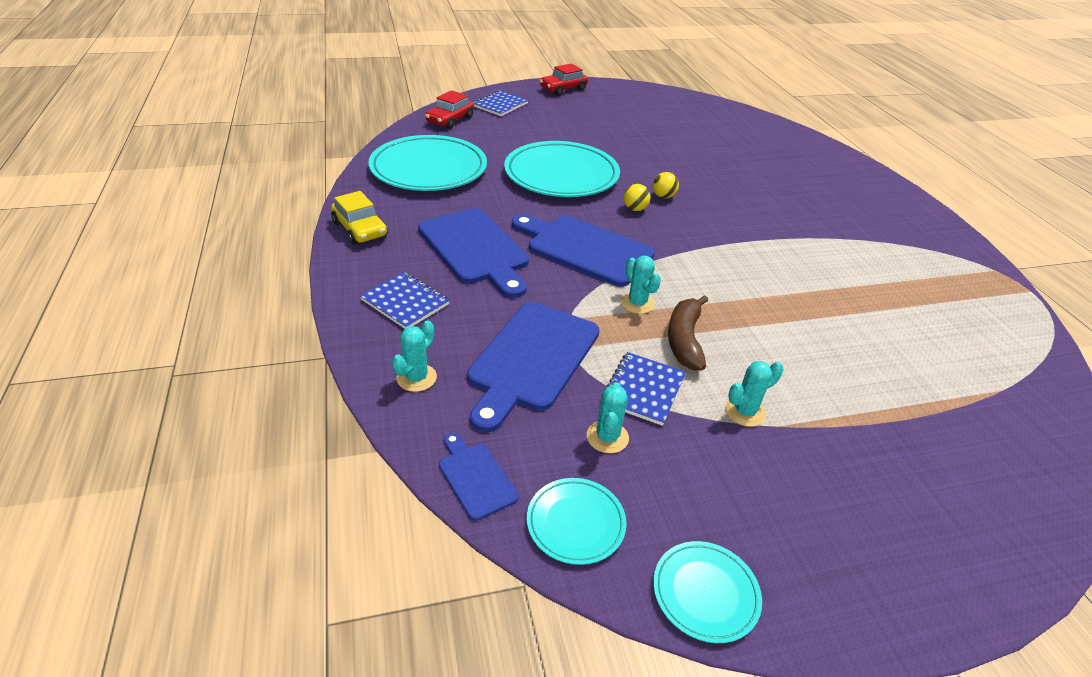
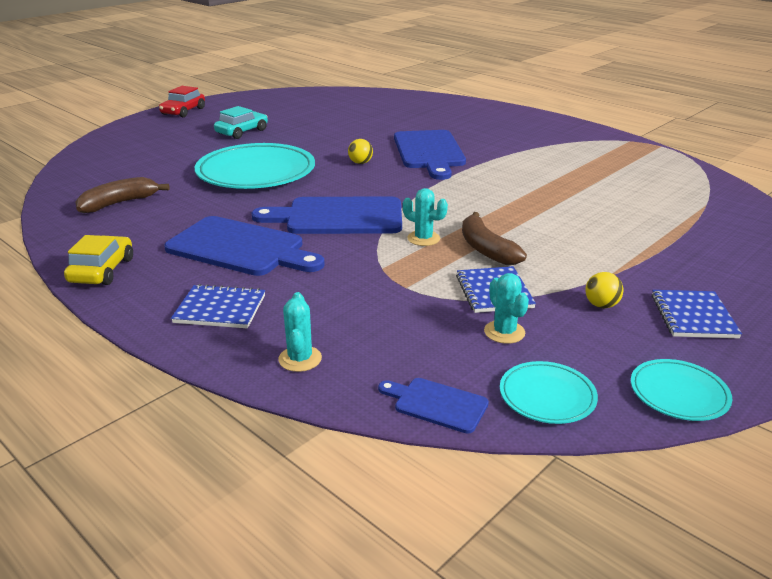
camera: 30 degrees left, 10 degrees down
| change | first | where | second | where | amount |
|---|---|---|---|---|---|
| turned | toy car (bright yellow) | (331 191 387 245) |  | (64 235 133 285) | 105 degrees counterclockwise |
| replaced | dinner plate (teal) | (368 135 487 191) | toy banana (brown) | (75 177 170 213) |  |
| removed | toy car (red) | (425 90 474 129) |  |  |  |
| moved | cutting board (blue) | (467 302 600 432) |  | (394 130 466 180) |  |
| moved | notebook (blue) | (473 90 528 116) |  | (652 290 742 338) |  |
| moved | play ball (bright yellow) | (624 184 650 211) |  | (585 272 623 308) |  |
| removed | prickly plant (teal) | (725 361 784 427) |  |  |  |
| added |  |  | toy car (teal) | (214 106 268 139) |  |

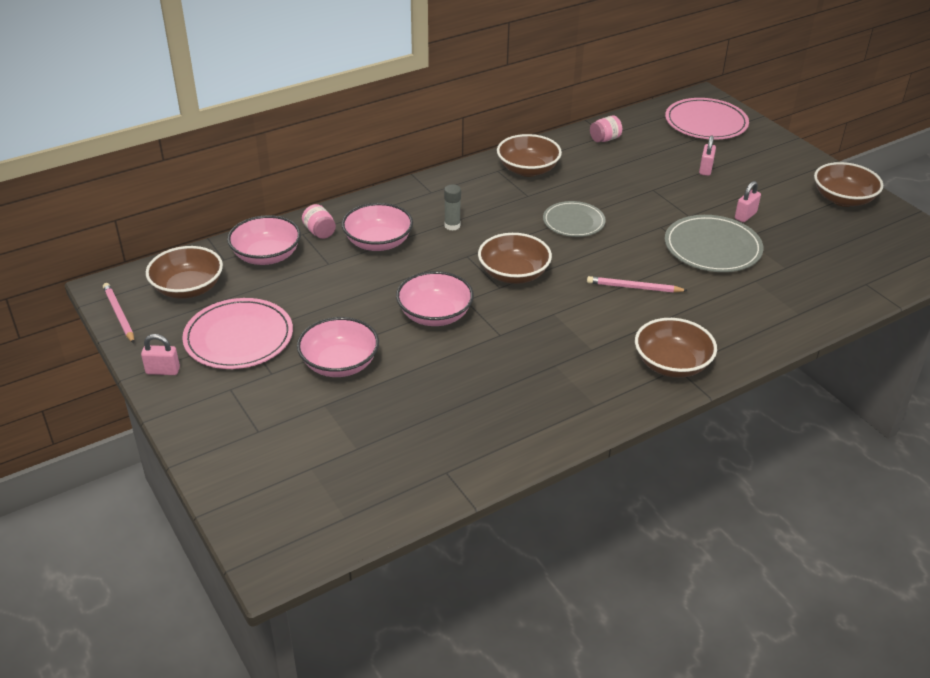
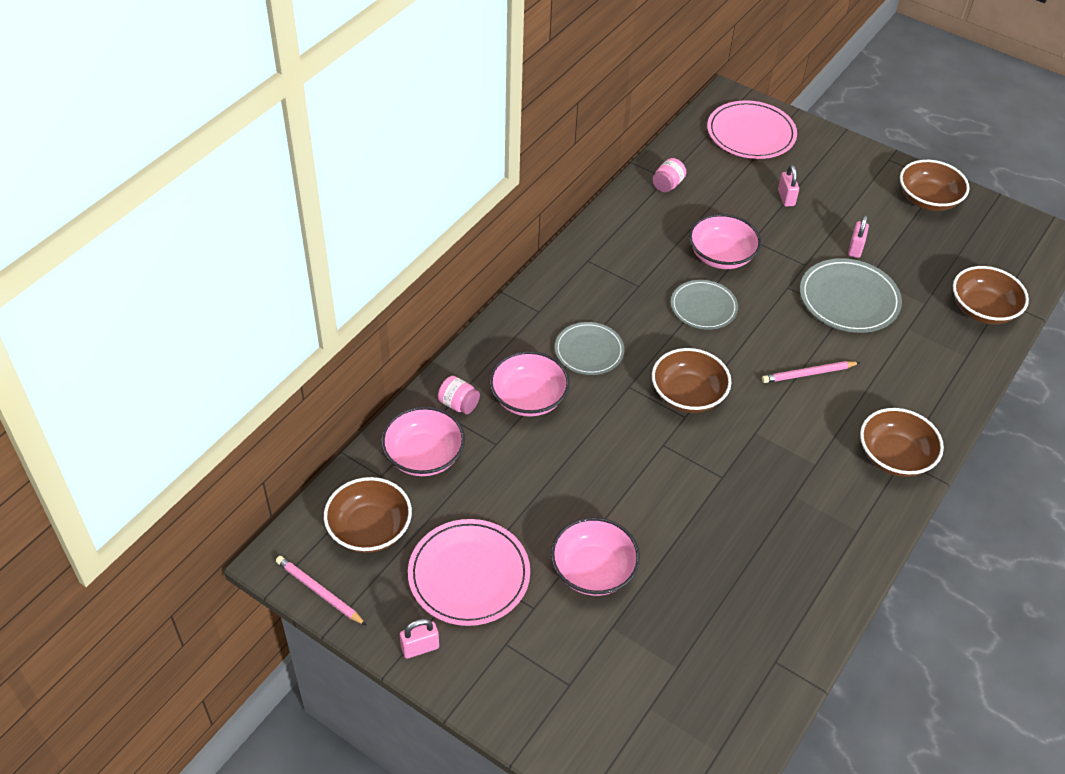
camera: 25 degrees left, 10 degrees up
| change | first | where | second | where | amount |
|---|---|---|---|---|---|
| moved | bowl (rose-pink) | (396 271 474 326) |  | (689 214 761 269) |  |
| replaced | glue stick (grey) | (444 185 461 231) | dinner plate (grey) | (555 322 624 375) |  |
| moved | bowl (brown) | (497 134 562 177) |  | (953 266 1029 324) |  |

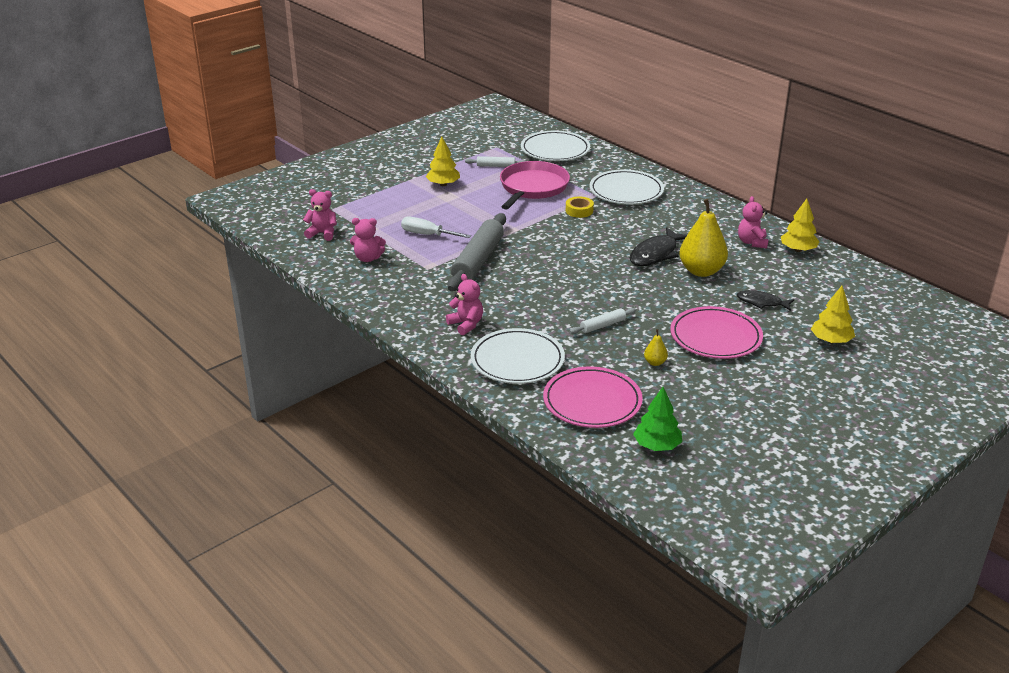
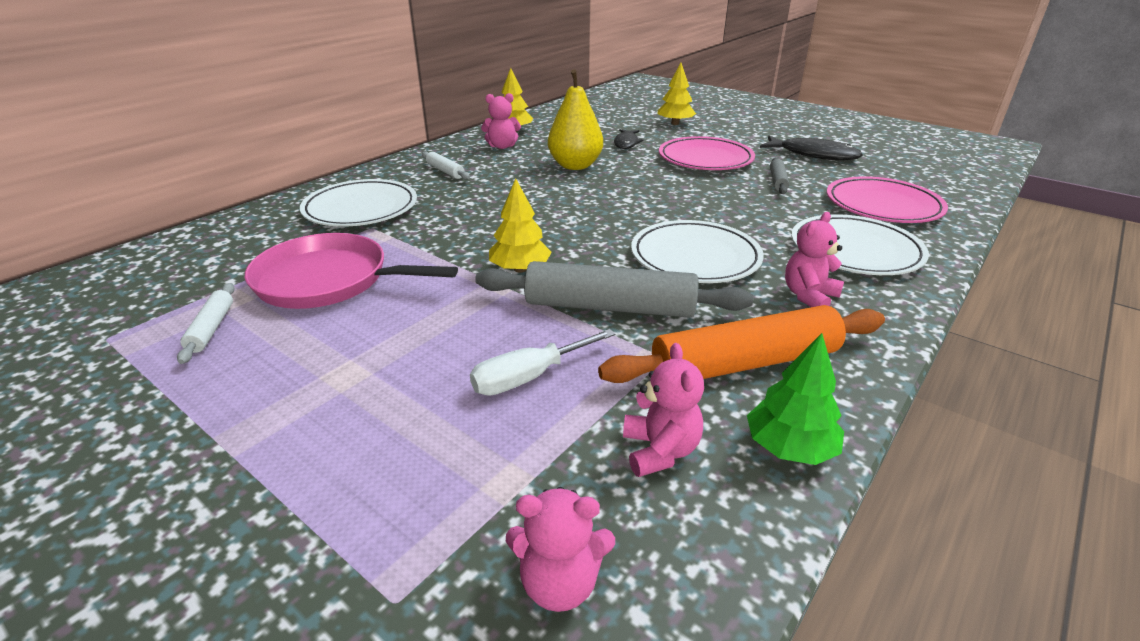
camera: 100 degrees left, 0 degrees up
| change | first | where | second | where | amount |
|---|---|---|---|---|---|
| turned | stuffed bear (rose-pink) | (303 189 337 241) |  | (506 487 615 612) | 90 degrees counterclockwise |
| turned | screwdriver (snow-white) | (401 216 471 238) |  | (470 329 616 396) | 45 degrees clockwise |
| moved | fir tree (bright yellow) | (426 137 460 186) |  | (489 178 552 273) |  |
| moved | dinner plate (snow-white) | (521 131 590 161) |  | (631 220 764 283) |  |
| removed | sticky tape (bright yellow) | (566 197 594 218) |  |  |  |
| moved | pastry roller (snow-white) | (570 308 636 334) |  | (422 151 470 180) |  |
| moved | fish figure (black) | (630 227 687 266) |  | (760 135 863 160) |  |
| moved | fir tree (leaf-green) | (633 387 682 451) |  | (747 333 844 465) |  |
| replaced | pear fruit (bright yellow) | (644 329 668 366) | pastry roller (grey) | (770 157 789 194) |  |
| added |  |  | pastry roller (orange) | (598 305 885 383) |  |

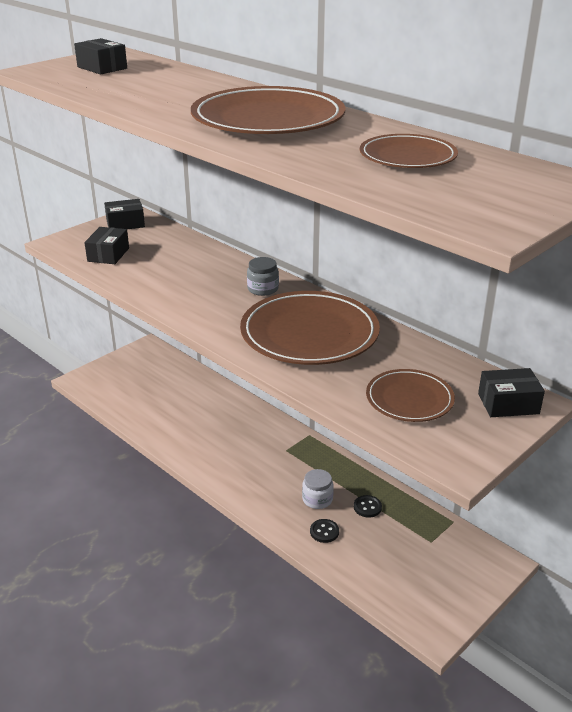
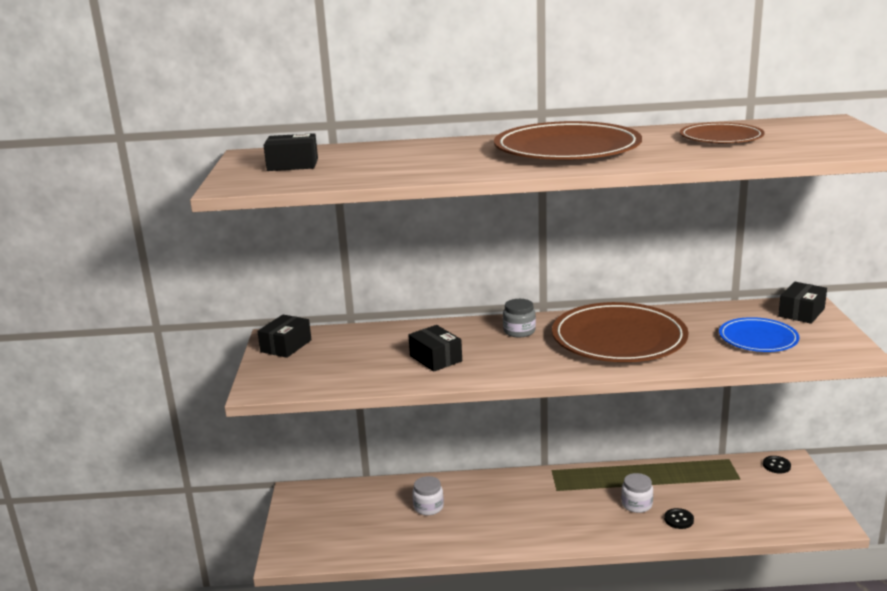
camera: 45 degrees left, 10 degrees down
| change | first | where | second | where | amount |
|---|---|---|---|---|---|
| moved | box (black) | (84 227 129 264) |  | (408 325 462 372) |  |
| moved | button (black) | (354 495 382 518) |  | (763 456 791 474) |  |
| recoloured | dinner plate (brown) | (366 369 455 422) | dinner plate (blue) | (719 317 800 352) |  |
| added |  |  | jar (snow-white) | (412 476 444 515) |  |

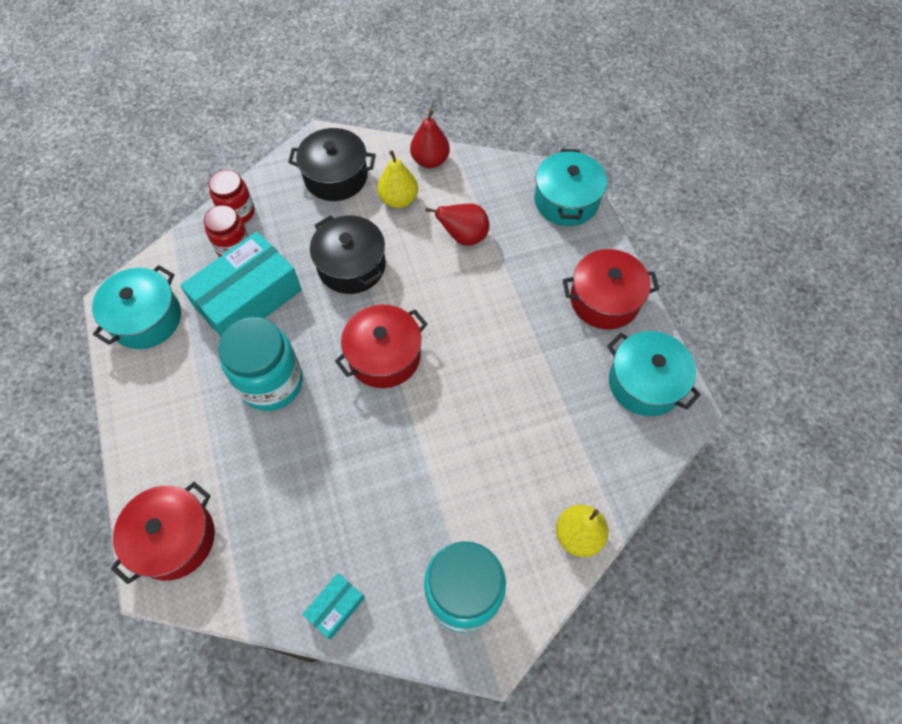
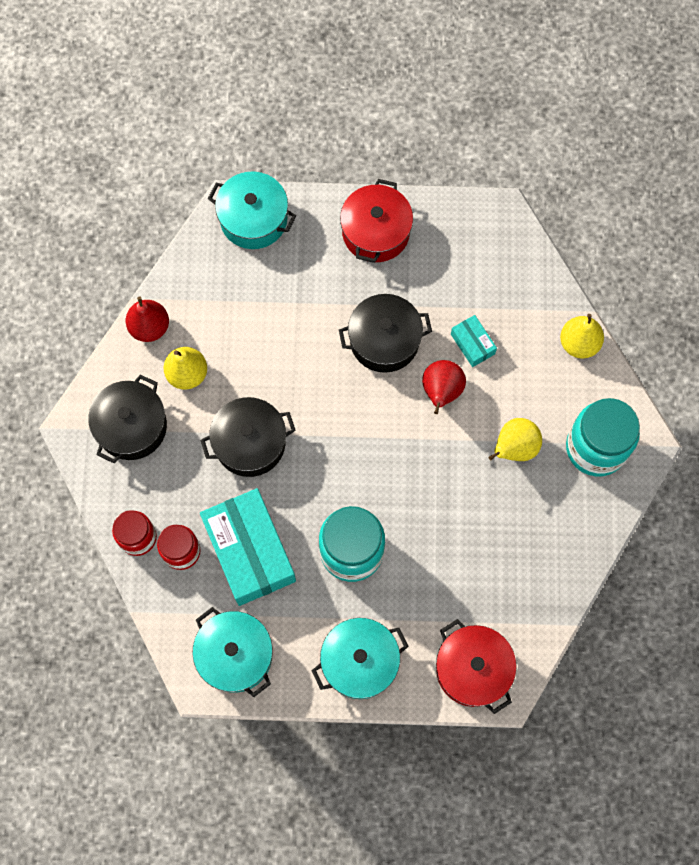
camera: 70 degrees left, 10 degrees up
| change | first | where | second | where | amount |
|---|---|---|---|---|---|
| moved | box (teal) | (302 573 365 639) |  | (451 315 497 367) |  |
| removed | cooking pot (red) | (335 305 427 388) |  |  |  |
| moved | pear fruit (red) | (425 203 489 246) |  | (422 360 466 414) |  |
| moved | cooking pot (teal) | (607 331 701 416) |  | (312 618 408 699) |  |
| added |  |  | cooking pot (black) | (339 294 432 373) |  |
| added |  |  | pear fruit (bright yellow) | (488 418 542 461) |  |

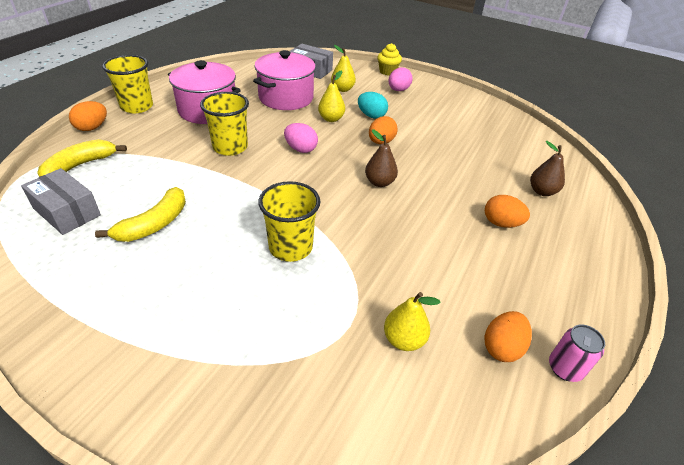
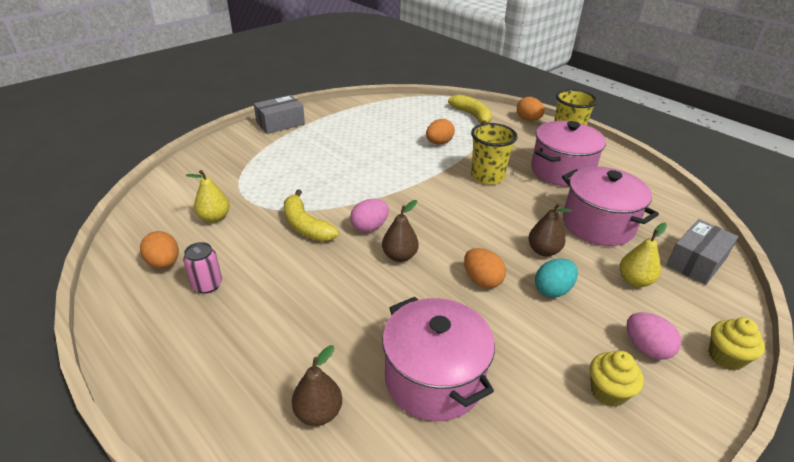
camera: 110 degrees right, 5 degrees down
| change | first | where | second | where | amount |
|---|---|---|---|---|---|
| moved | box (grey) | (21 168 101 235) |  | (254 95 305 134) |  |
| moved | toy banana (bright yellow) | (95 187 186 242) |  | (284 189 339 241) |  |
| removed | beaker (bright yellow) | (258 181 321 262) |  |  |  |
| moved | egg shape (rose-pink) | (284 123 318 153) |  | (350 199 389 232) |  |
| recoloured | pear fruit (bright yellow) | (318 70 345 122) | pear fruit (brown) | (528 203 572 256) |  |
| moved | egg shape (orange) | (485 195 530 228) |  | (426 119 455 144) |  |
| moved | can (rose-pink) | (549 324 605 382) |  | (183 242 222 294) |  |
| added |  |  | cooking pot (rose-pink) | (382 297 495 421) |  |
| added |  |  | cupcake (bright yellow) | (590 351 644 407) |  |

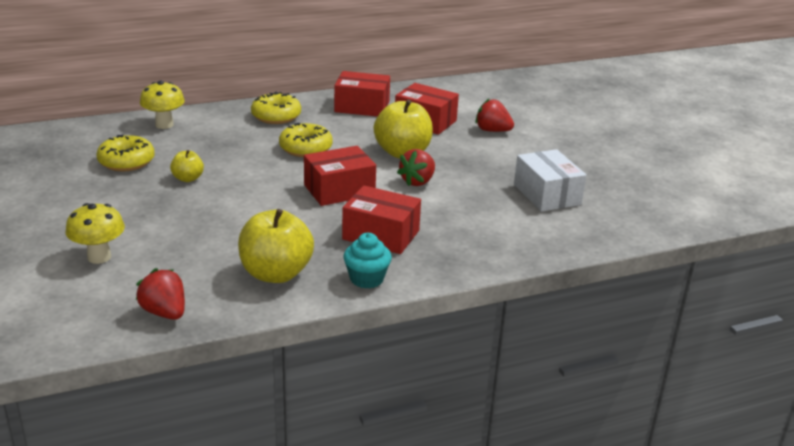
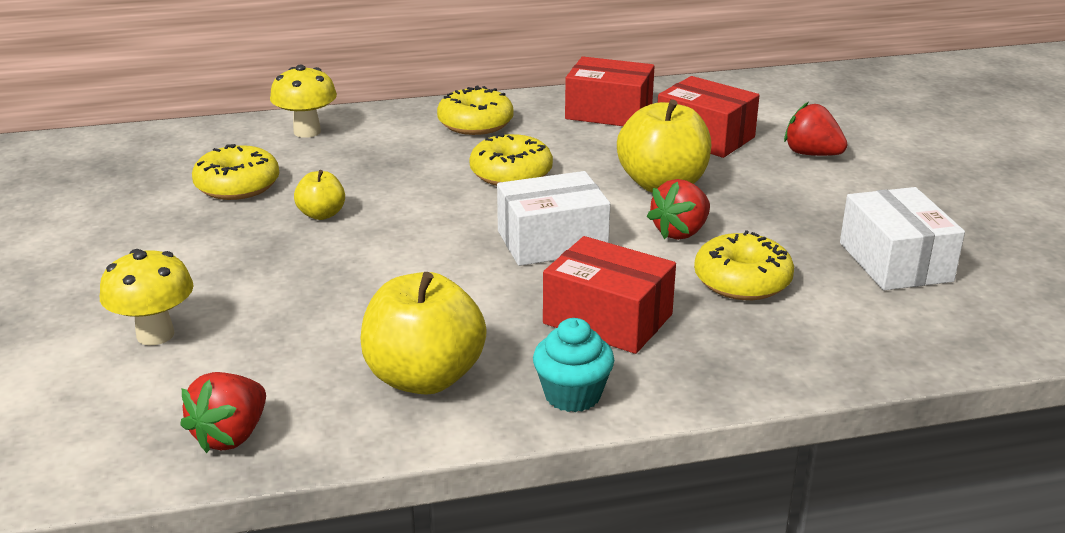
camera: 10 degrees right, 0 degrees up
| change | first | where | second | where | amount |
|---|---|---|---|---|---|
| turned | strawberry (red) | (136 268 185 320) |  | (180 372 266 453) | 120 degrees counterclockwise |
| recoloured | box (red) | (304 146 376 206) | box (snow-white) | (497 171 610 266) |  |
| added |  |  | donut (bright yellow) | (694 230 794 300) |  |

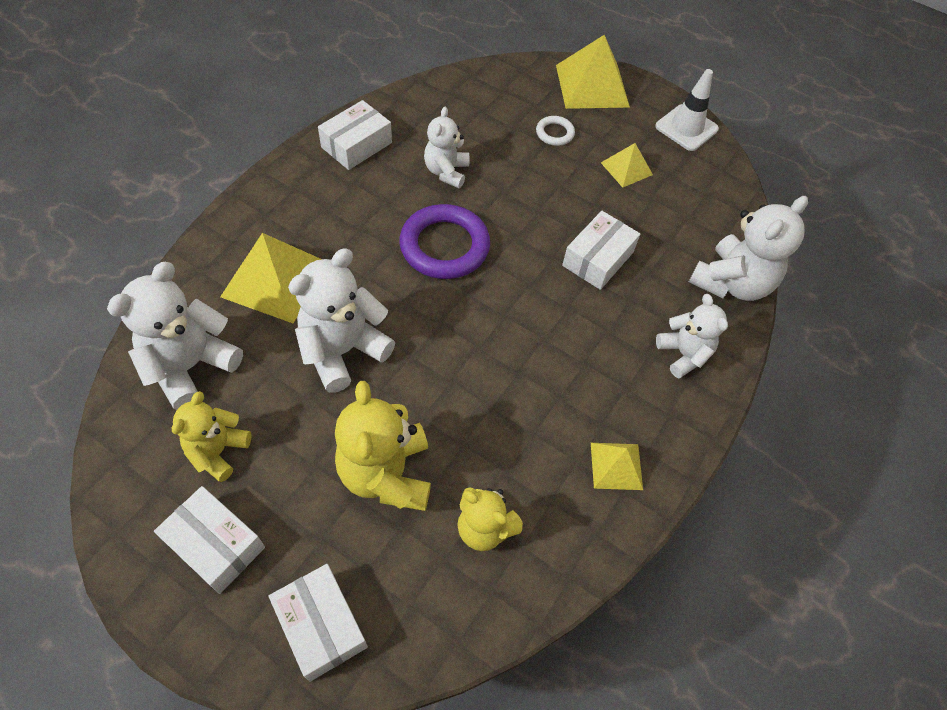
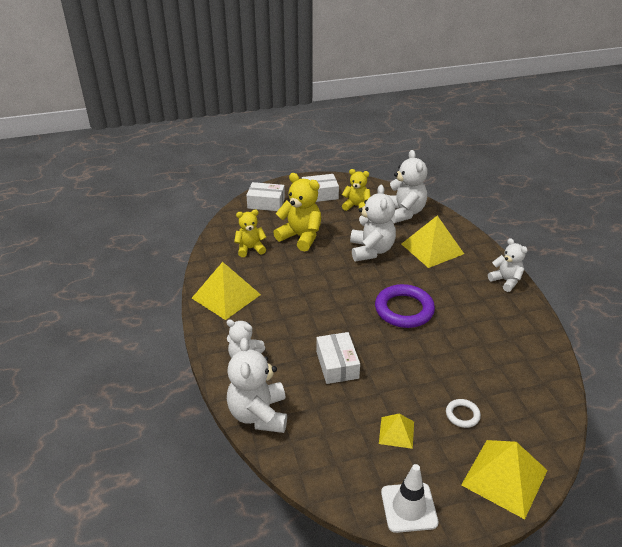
camera: 135 degrees right, 20 degrees down
| change | first | where | second | where | amount |
|---|---|---|---|---|---|
| turned | stuffed bear (bright yellow) | (172 391 252 482) |  | (342 169 371 213) | 45 degrees counterclockwise |
| removed | box (snow-white) | (318 100 392 170) |  |  |  |
| moved | stuffed bear (snow-white) | (424 107 469 188) |  | (488 238 528 292) |  |
| resized | solid pyramid (bright yellow) | (591 443 643 490) |  | (192 262 261 320) | x1.84 |

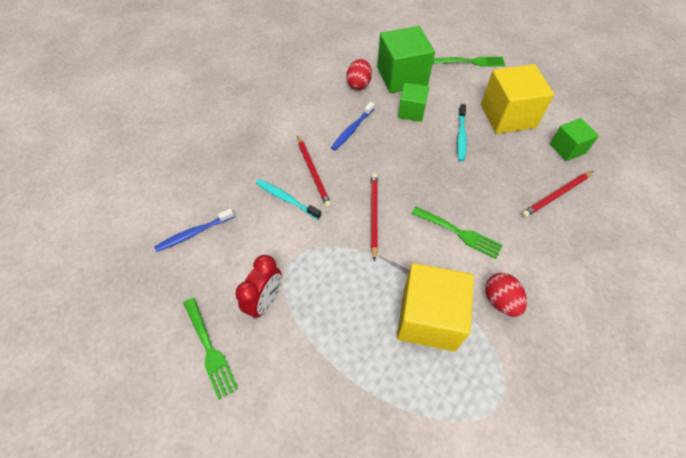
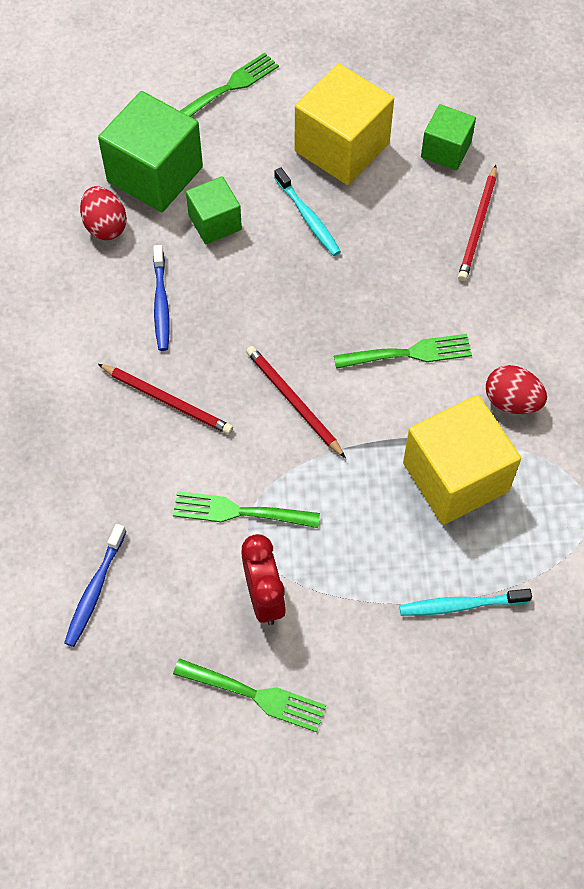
camera: 40 degrees left, 5 degrees up
| change | first | where | second | where | amount |
|---|---|---|---|---|---|
| moved | toothbrush (teal) | (256 179 321 219) |  | (399 589 532 616) |  |
| added |  |  | table fork (leaf-green) | (173 491 320 528) |  |

